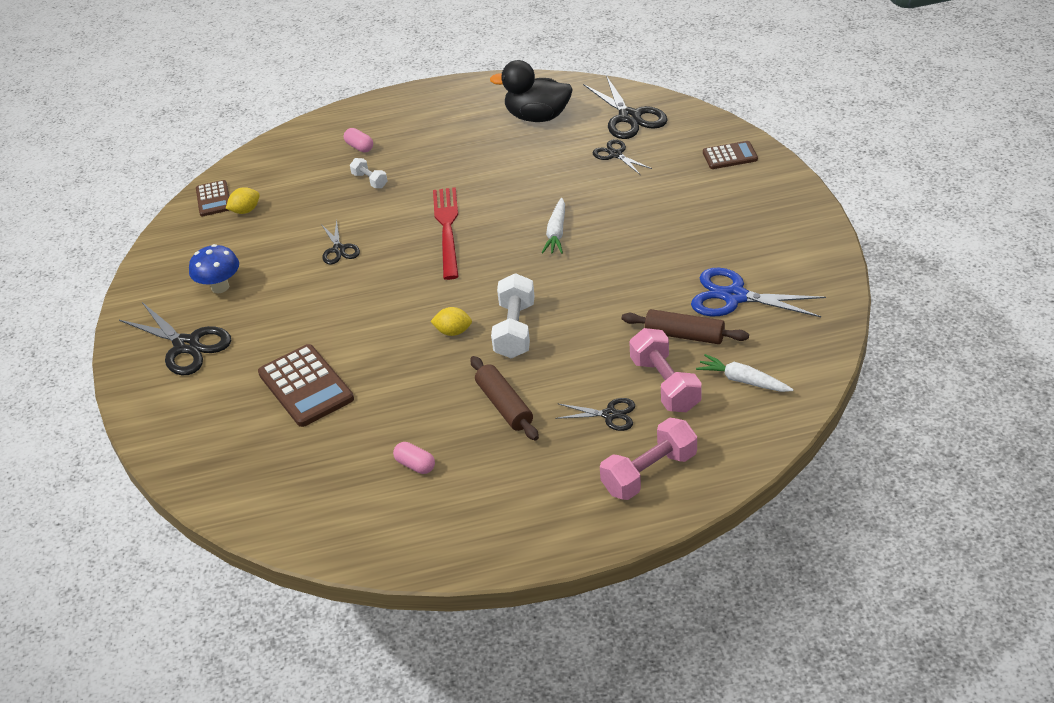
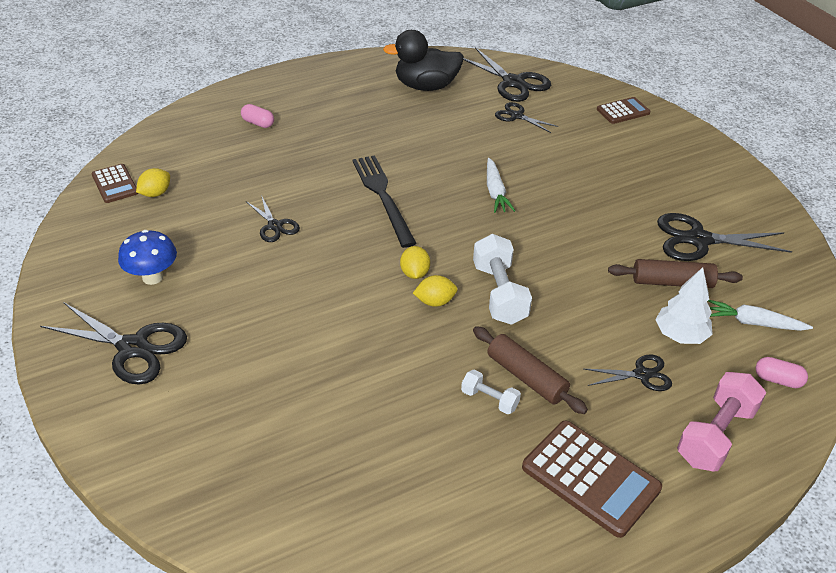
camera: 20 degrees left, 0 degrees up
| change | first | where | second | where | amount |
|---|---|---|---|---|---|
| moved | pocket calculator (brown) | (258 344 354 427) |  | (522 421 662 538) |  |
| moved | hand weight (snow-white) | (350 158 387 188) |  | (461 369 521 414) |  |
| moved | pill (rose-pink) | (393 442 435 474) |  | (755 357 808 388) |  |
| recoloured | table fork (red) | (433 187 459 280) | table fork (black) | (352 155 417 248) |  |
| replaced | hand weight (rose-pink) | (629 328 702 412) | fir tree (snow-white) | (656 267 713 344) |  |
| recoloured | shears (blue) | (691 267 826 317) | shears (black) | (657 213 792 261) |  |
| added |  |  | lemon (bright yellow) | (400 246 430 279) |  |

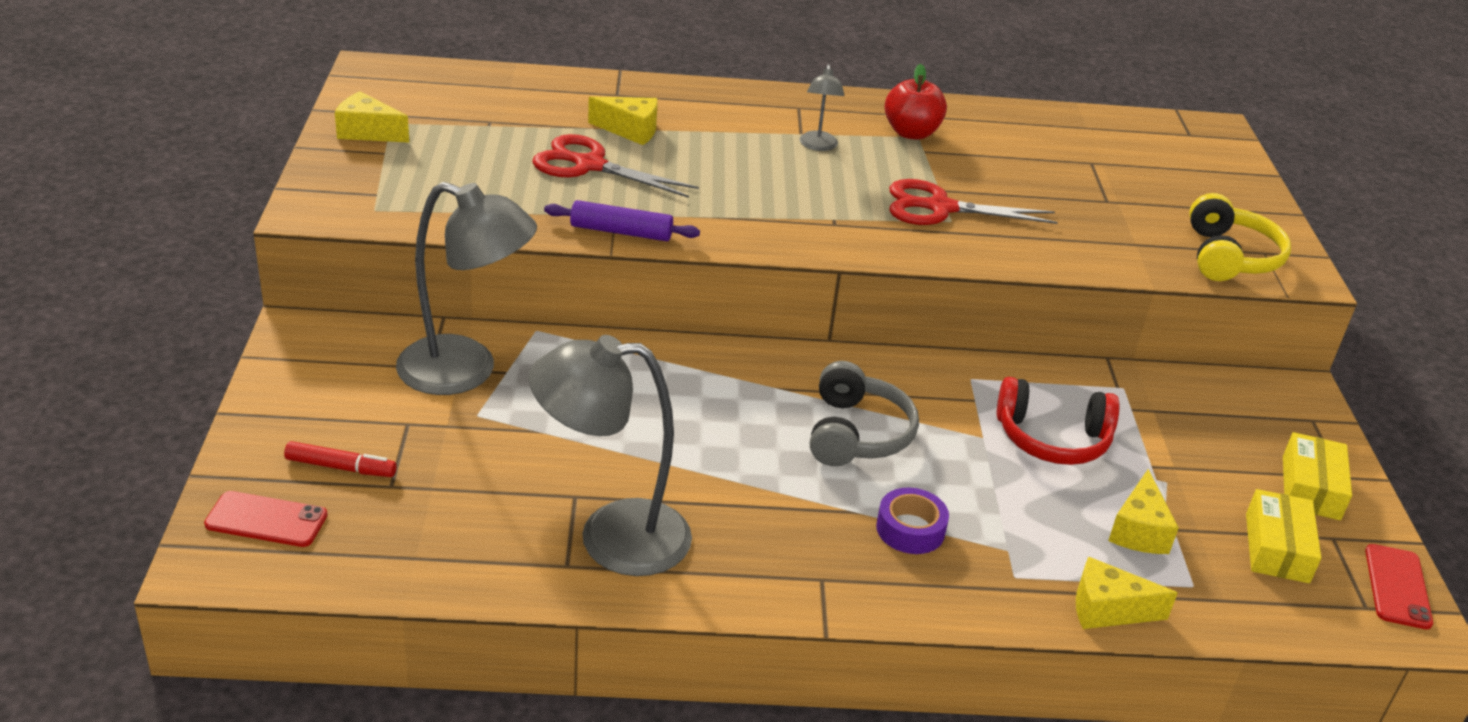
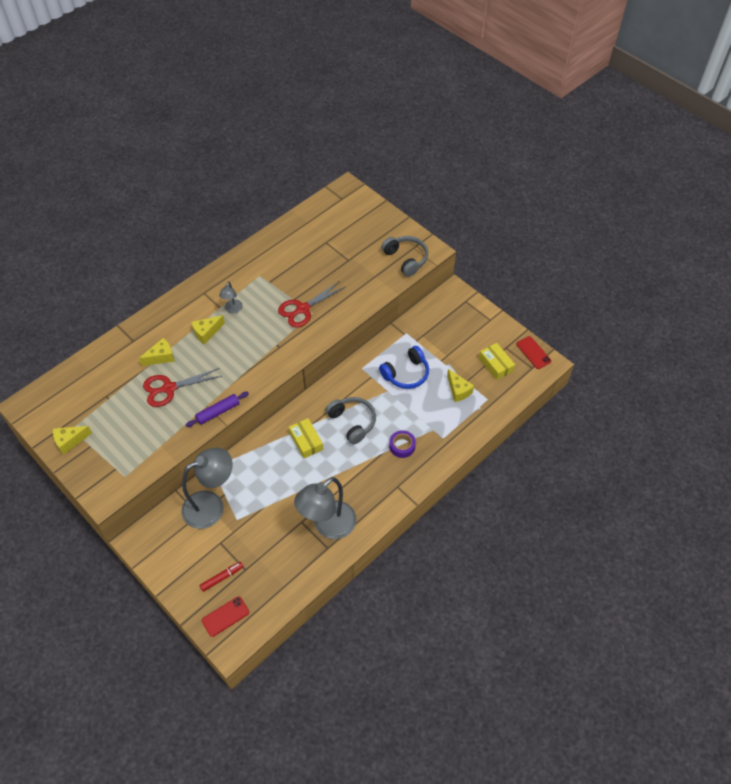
camera: 40 degrees left, 20 degrees up
| change | first | where | second | where | amount |
|---|---|---|---|---|---|
| turned | desk lamp (grey) | (800 64 845 151) |  | (219 281 243 313) | 45 degrees clockwise |
| removed | toy apple (red) | (884 64 947 140) |  |  |  |
| recoloured | over-ear headphones (red) | (997 377 1120 465) | over-ear headphones (blue) | (379 346 429 389) |  |
| moved | cheese (bright yellow) | (1076 557 1178 629) |  | (191 315 225 345) |  |
| recoloured | over-ear headphones (bright yellow) | (1189 193 1291 281) | over-ear headphones (grey) | (381 236 428 277) |  |
| moved | box (bright yellow) | (1283 432 1352 520) |  | (289 418 323 458) |  |

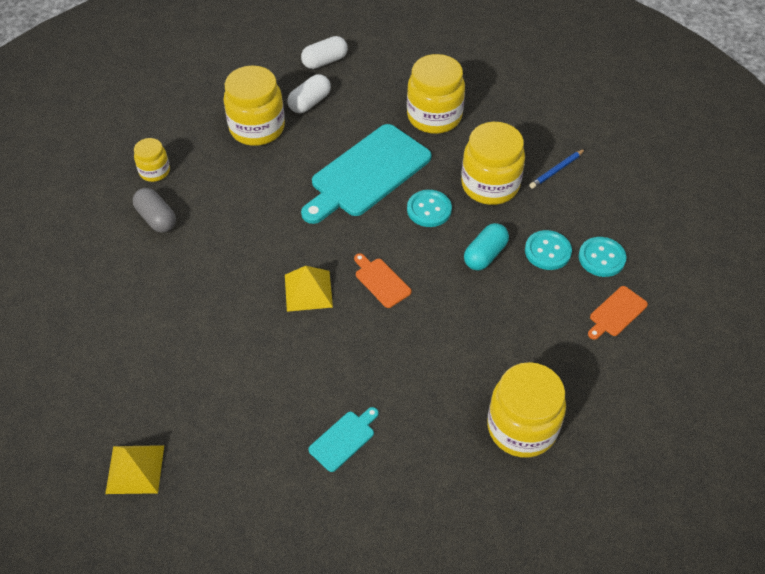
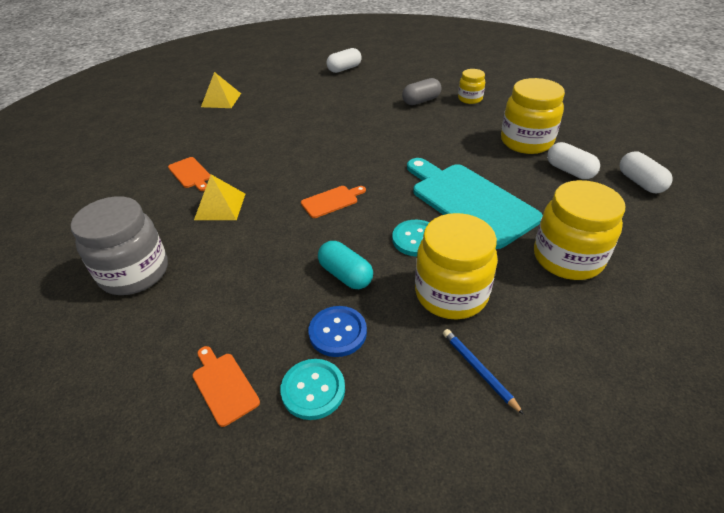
camera: 100 degrees right, 10 degrees down
| change | first | where | second | where | amount |
|---|---|---|---|---|---|
| moved | solid pyramid (bright yellow) | (285 266 333 312) |  | (194 175 245 220) |  |
| recoloured | cutting board (teal) | (308 407 379 472) | cutting board (orange) | (168 157 210 191) |  |
| recoloured | jar (bright yellow) | (487 362 566 458) | jar (grey) | (71 196 168 295) |  |
| recoloured | button (teal) | (525 230 572 270) | button (blue) | (309 306 367 357) |  |
| added |  |  | pill (snow-white) | (327 48 362 73) |  |

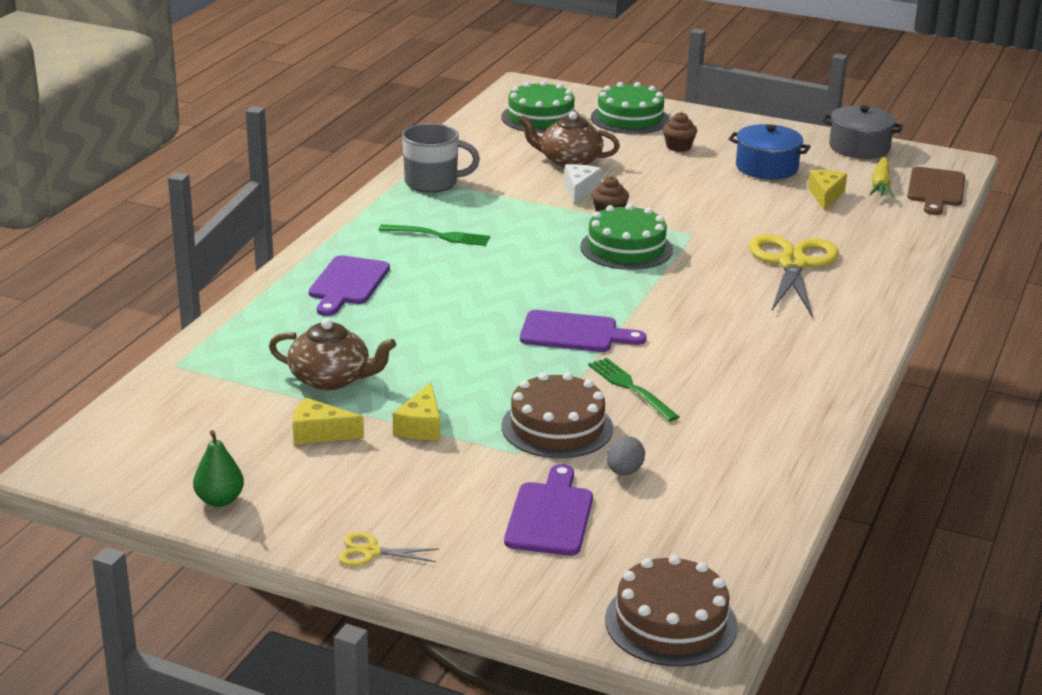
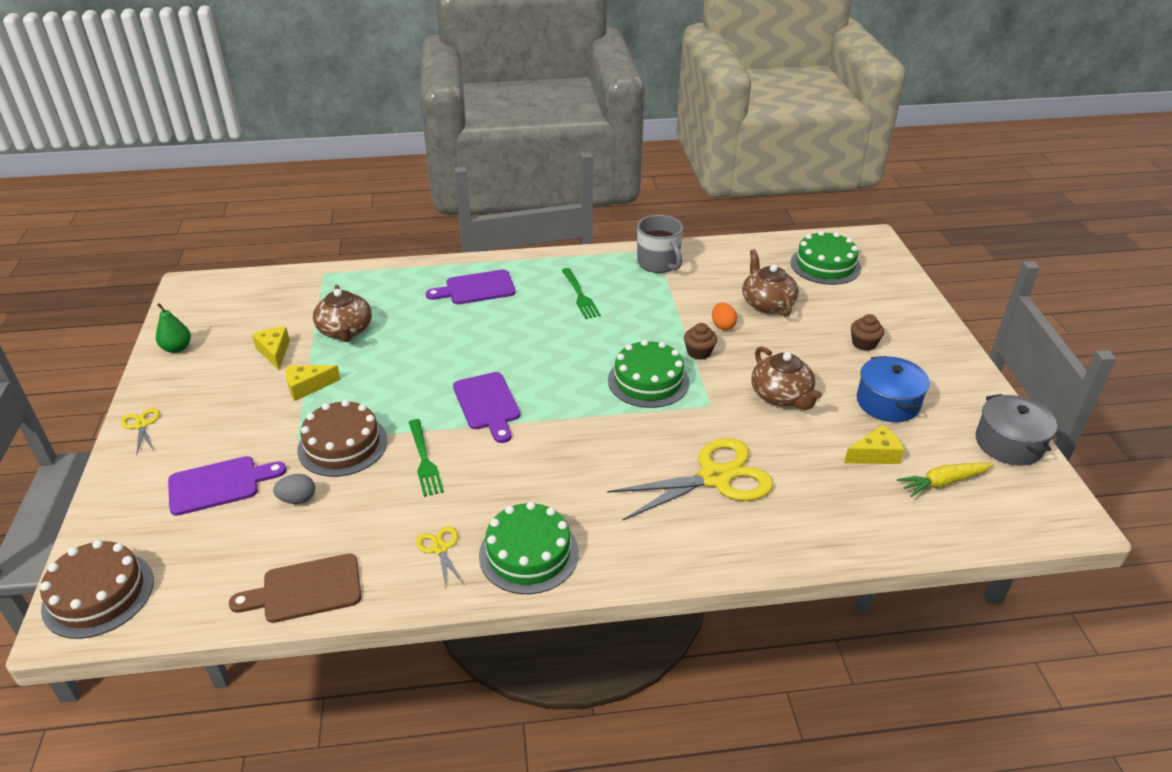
camera: 60 degrees right, 10 degrees up
| change | first | where | second | where | amount |
|---|---|---|---|---|---|
| replaced | cheese (snow-white) | (565 164 602 205) | egg shape (orange) | (712 302 737 330) |  |
| turned | table fork (leaf-green) | (588 358 679 422) |  | (409 419 444 497) | 135 degrees clockwise |
| moved | cake (leaf-green) | (591 82 670 134) |  | (479 502 579 594) |  |
| moved | cutting board (brown) | (907 167 965 215) |  | (229 553 361 623) |  |
| added |  |  | shears (bright yellow) | (416 526 464 588) |  |
| added |  |  | china teapot (brown) | (751 346 822 410) |  |

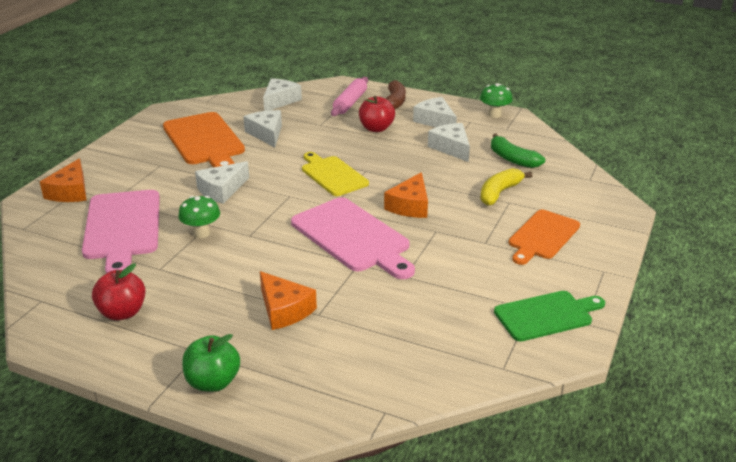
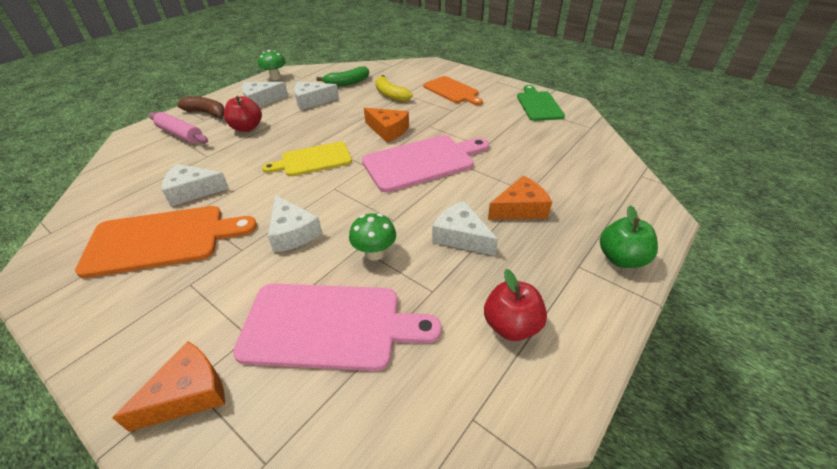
camera: 75 degrees left, 10 degrees up
| change | first | where | second | where | amount |
|---|---|---|---|---|---|
| turned | cheese (orange) | (40 158 87 202) |  | (112 341 225 432) | 60 degrees counterclockwise |
| moved | cheese (snow-white) | (263 78 302 111) |  | (432 201 498 256) |  |

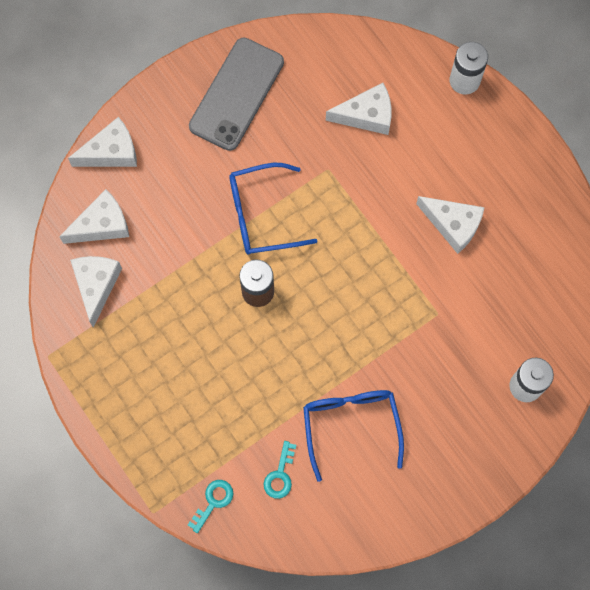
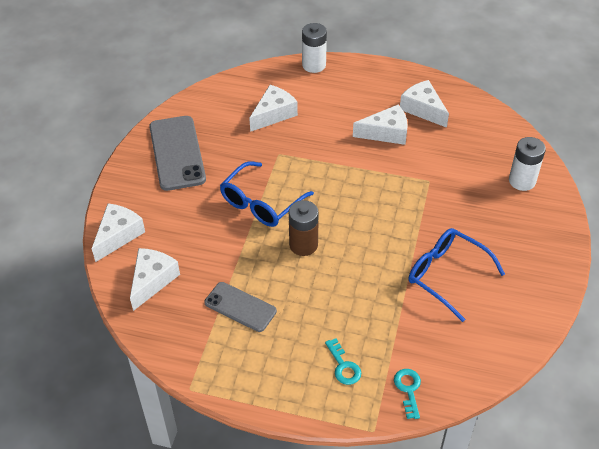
camera: 40 degrees left, 25 degrees down
| change | first | where | second | where | amount |
|---|---|---|---|---|---|
| moved | cheese (snow-white) | (70 256 122 328) |  | (400 80 449 128) |  |
| moved | key (teal) | (264 441 296 499) |  | (325 338 361 385) |  |
| added |  |  | smartphone (grey) | (204 282 277 332) |  |

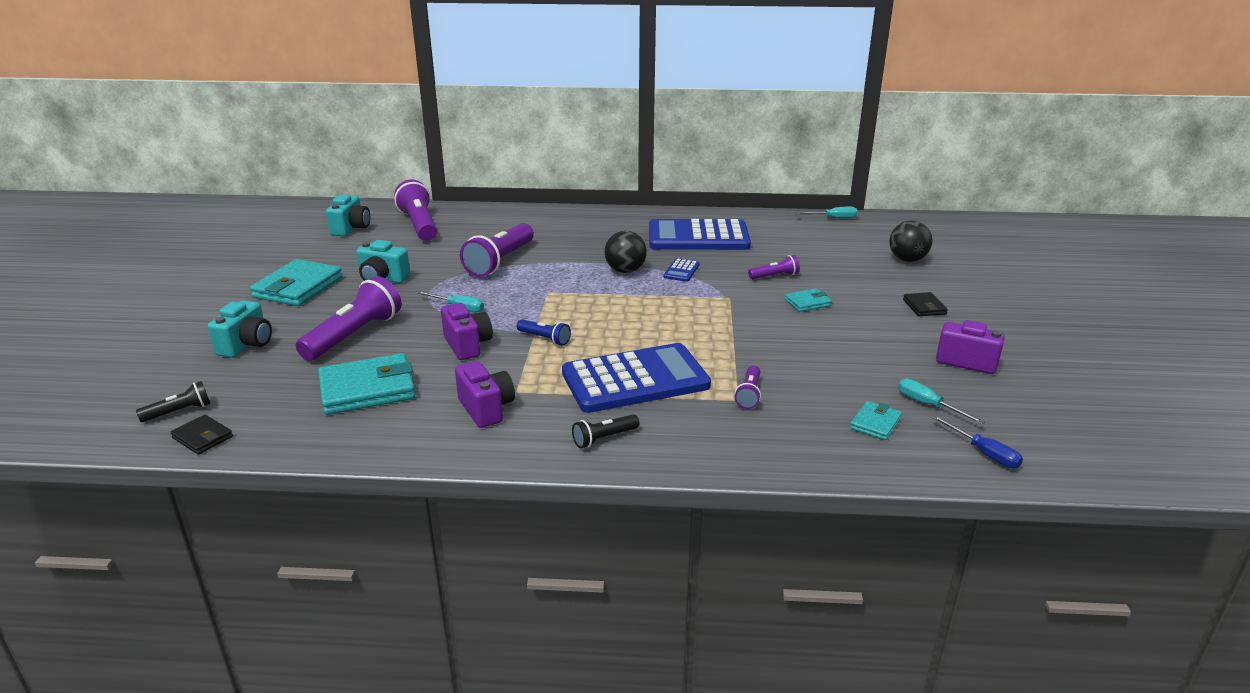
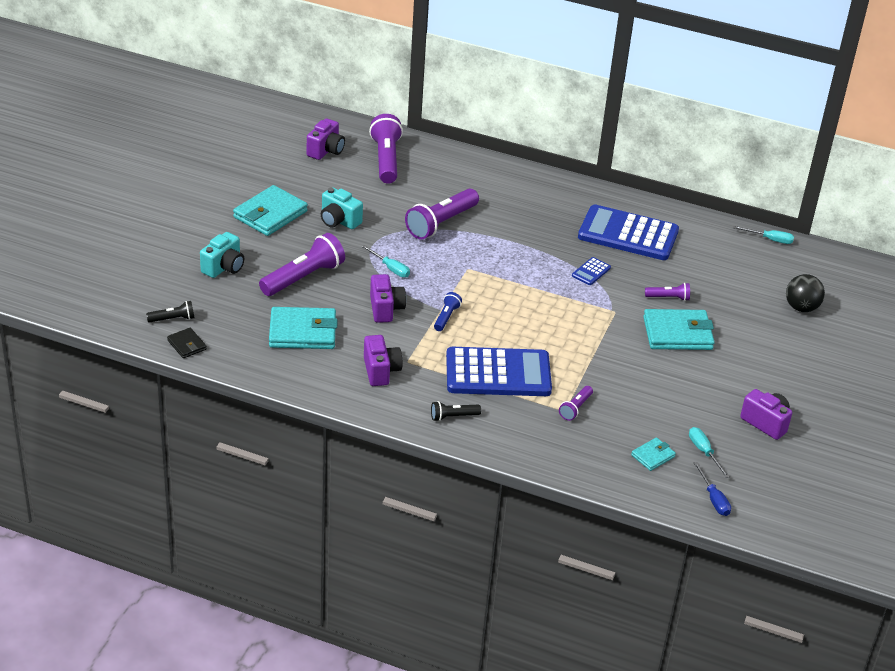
camera: 15 degrees right, 10 degrees up
| change | first | where | second | where | amount |
|---|---|---|---|---|---|
| recoloured | camera (teal) | (326 195 370 236) | camera (purple) | (307 118 345 160) |  |
| turned | torch (blue) | (517 319 571 346) |  | (434 292 462 331) | 120 degrees counterclockwise |
| removed | play ball (black) | (605 231 647 273) |  |  |  |
| resized | billfold (teal) | (784 288 832 312) |  | (643 309 715 350) | x1.97 |
| removed | billfold (black) | (903 292 948 316) |  |  |  |

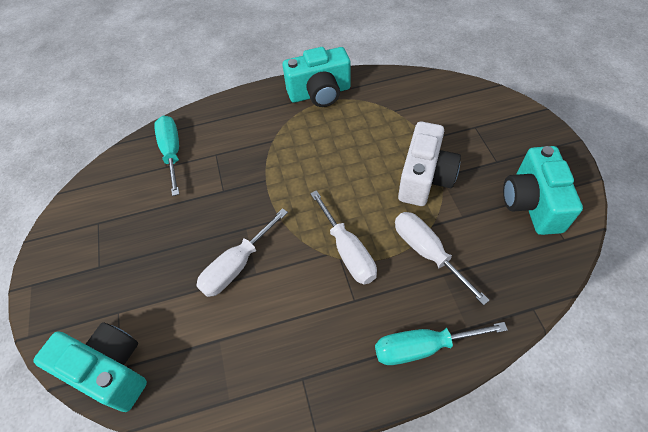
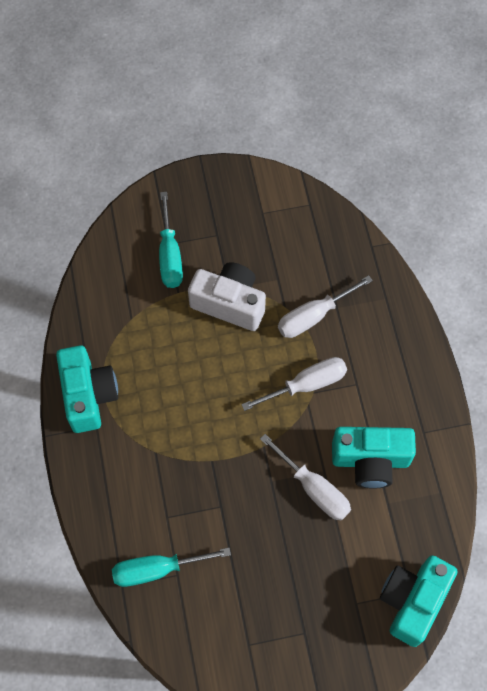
camera: 90 degrees left, 10 degrees up
| change | first | where | second | where | amount |
|---|---|---|---|---|---|
| moved | screwdriver (teal) | (375 322 508 365) |  | (159 192 183 288) |  |
| moved | camera (teal) | (503 146 583 235) |  | (332 427 416 489) |  |

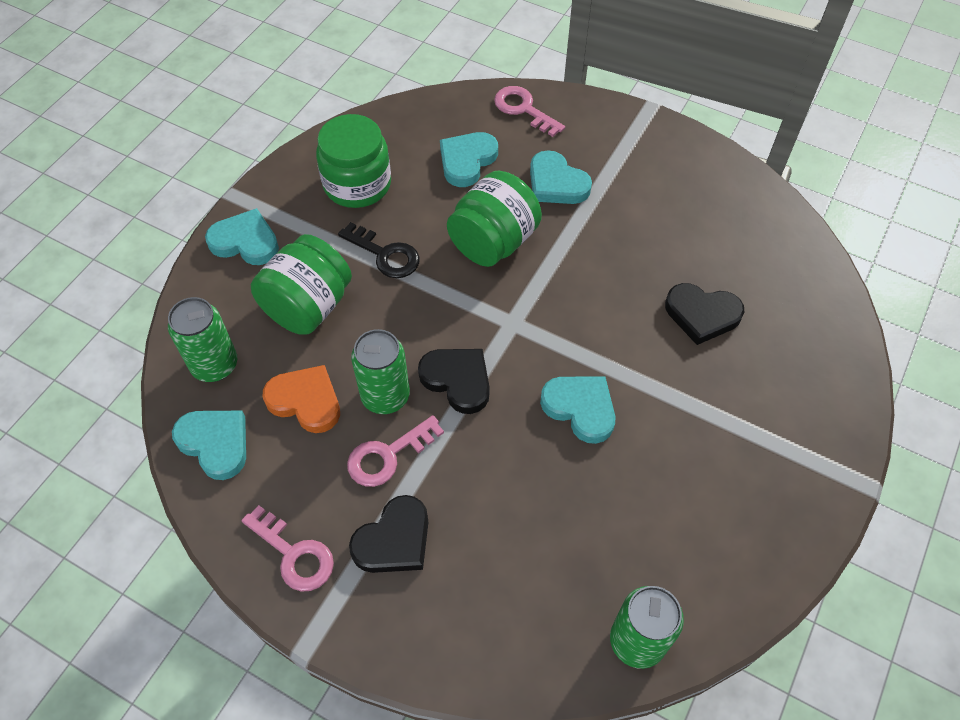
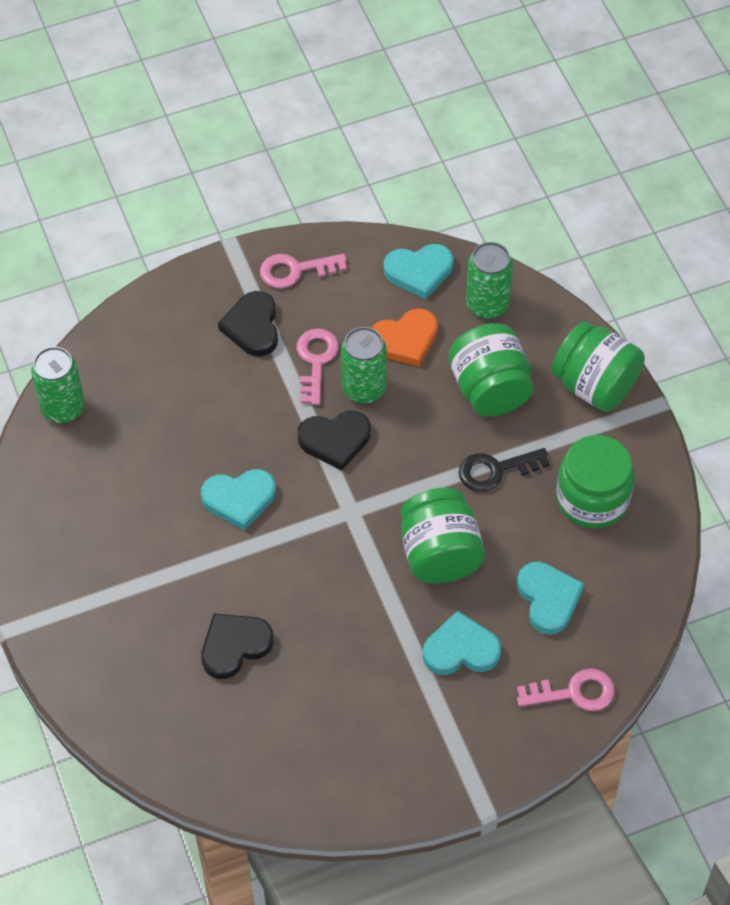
camera: 130 degrees right, 0 degrees up
| change | first | where | second | where | amount |
|---|---|---|---|---|---|
| replaced | heart (teal) | (205 208 279 265) | jar (leaf-green) | (551 321 645 412) |  |

